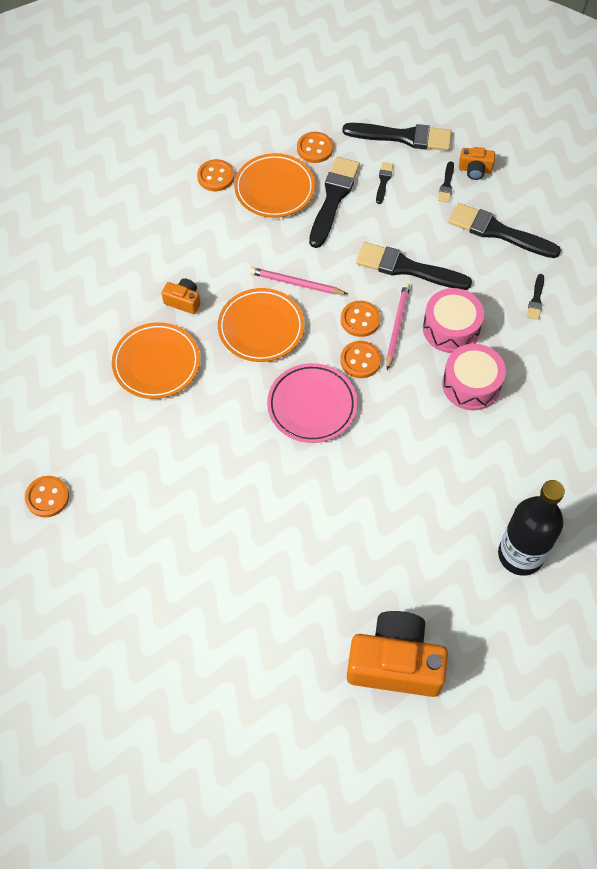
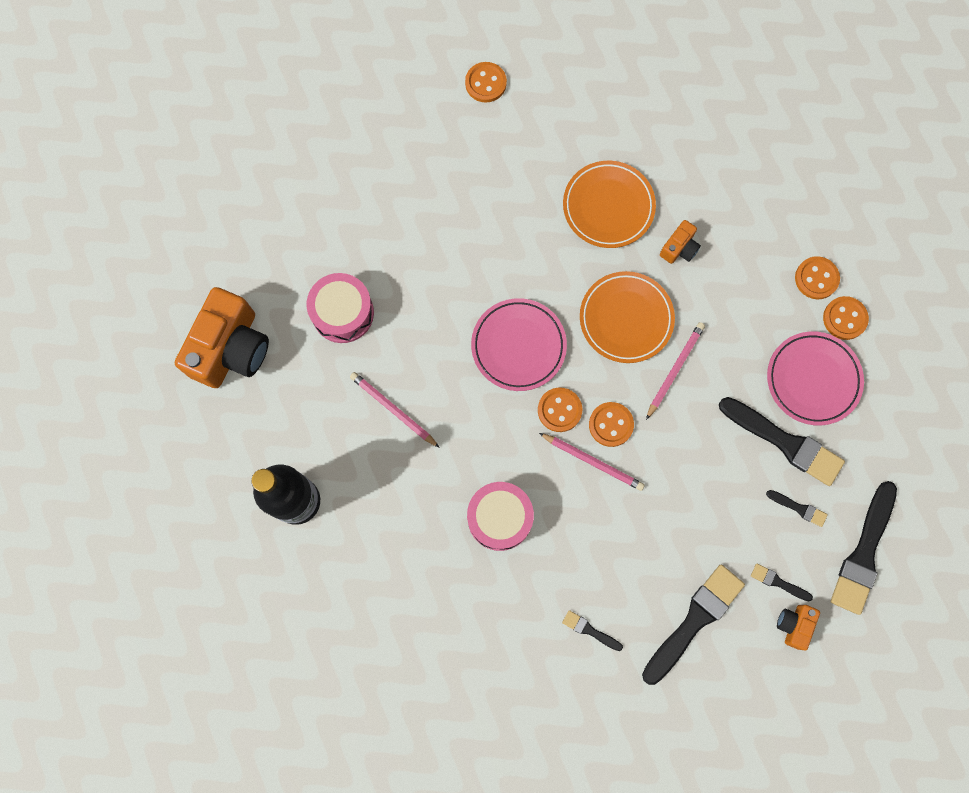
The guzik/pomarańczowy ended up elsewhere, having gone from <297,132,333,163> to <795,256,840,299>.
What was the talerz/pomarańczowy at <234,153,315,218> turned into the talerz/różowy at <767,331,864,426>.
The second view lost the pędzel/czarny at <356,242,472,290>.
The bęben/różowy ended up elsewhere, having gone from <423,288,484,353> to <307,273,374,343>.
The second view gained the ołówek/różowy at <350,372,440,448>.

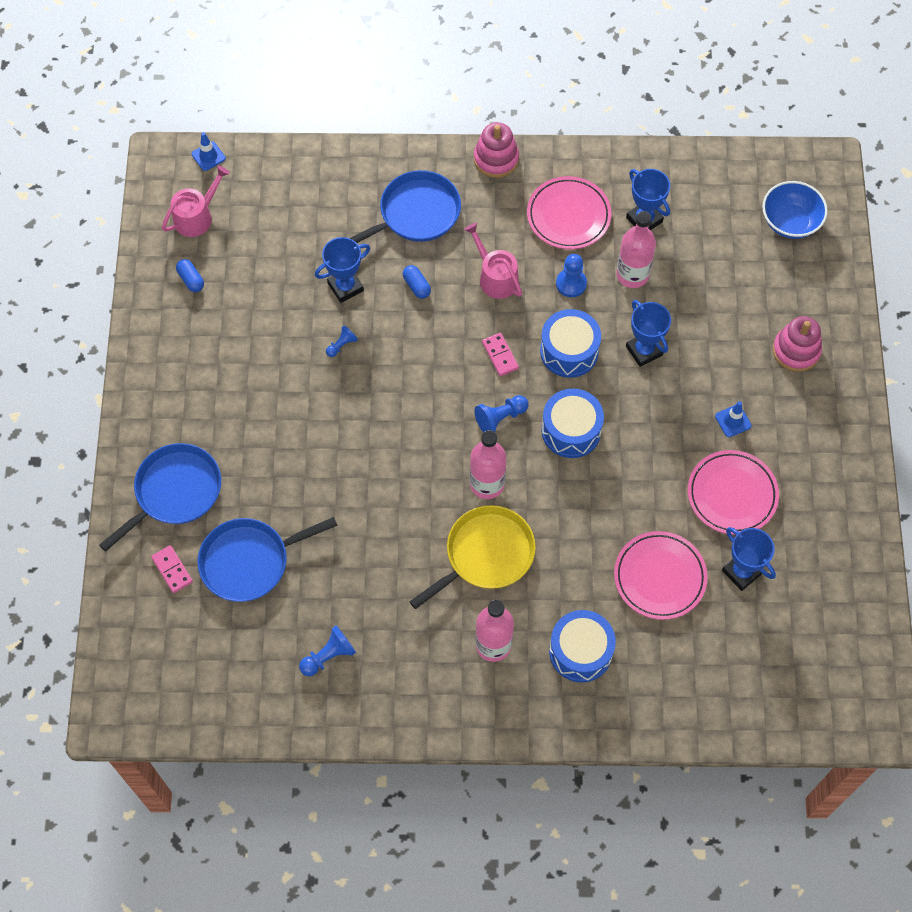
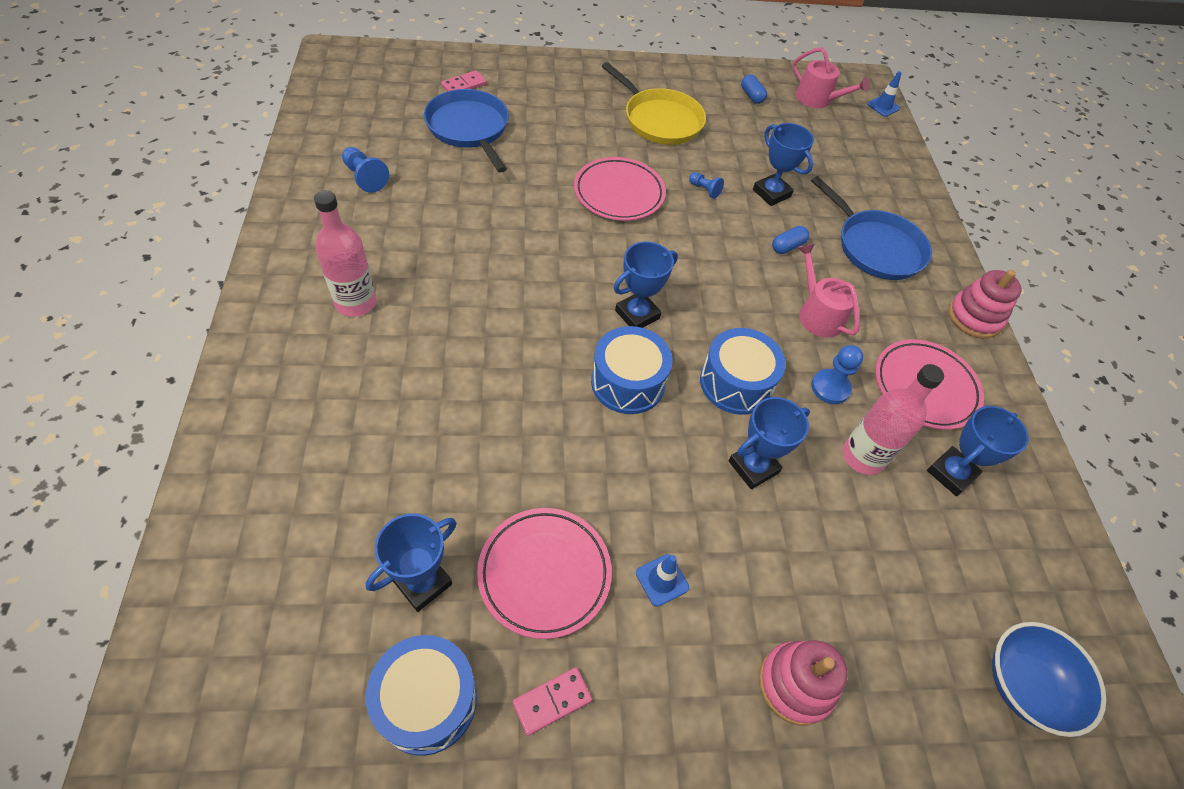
The konewka/różowy at <464,223,522,299> ended up facing another way, 75 degrees counterclockwise from before.
The kapsułka/niebieski at <176,259,204,292> ended up facing another way, 75 degrees counterclockwise from before.
The kostka domina/różowy ended up elsewhere, having gone from <482,333,519,376> to <513,667,592,736>.
Where the pionek/niebieski stood at <474,395,529,432>, the puchar/niebieski came to stand at <614,242,678,328>.
The second view lost the butelka/różowy at <470,430,506,499>.
The second view lost the patelnia/niebieski at <99,443,221,552>.
The patelnia/żółty ended up elsewhere, having gone from <409,505,536,609> to <602,62,706,145>.
The talerz/różowy ended up elsewhere, having gone from <614,531,708,620> to <574,157,666,221>.
The bęben/niebieski ended up elsewhere, having gone from <549,610,616,683> to <366,635,477,756>.

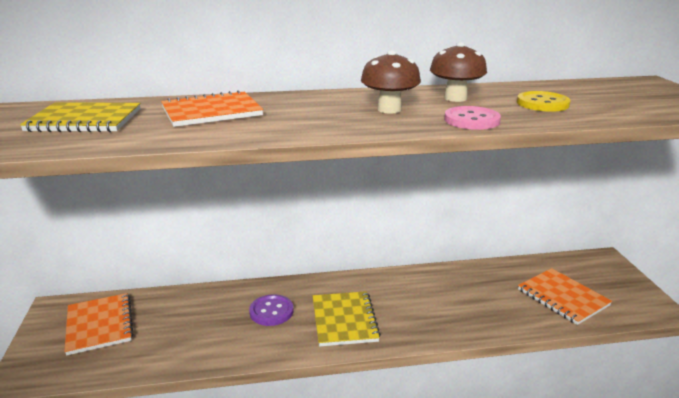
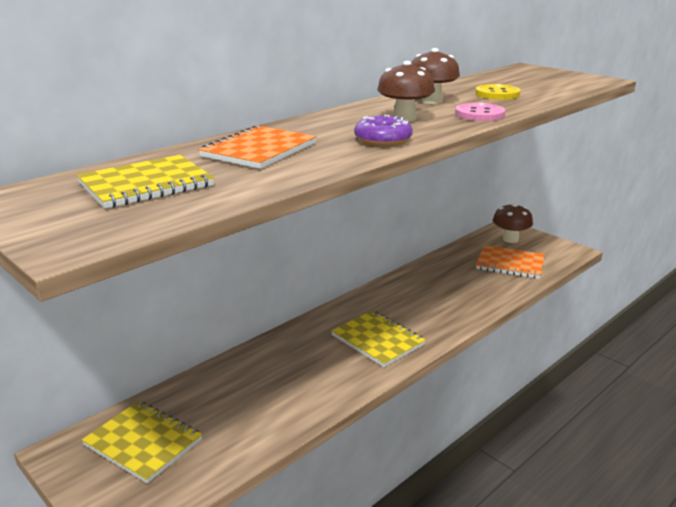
What was the zeszyt/pomarańczowy at <64,293,134,355> turned into the zeszyt/żółty at <82,401,202,483>.
The second view lost the guzik/fioletowy at <249,294,293,326>.
The second view gained the donut/fioletowy at <354,115,413,146>.
The second view gained the grzyb/brązowy at <493,203,533,243>.

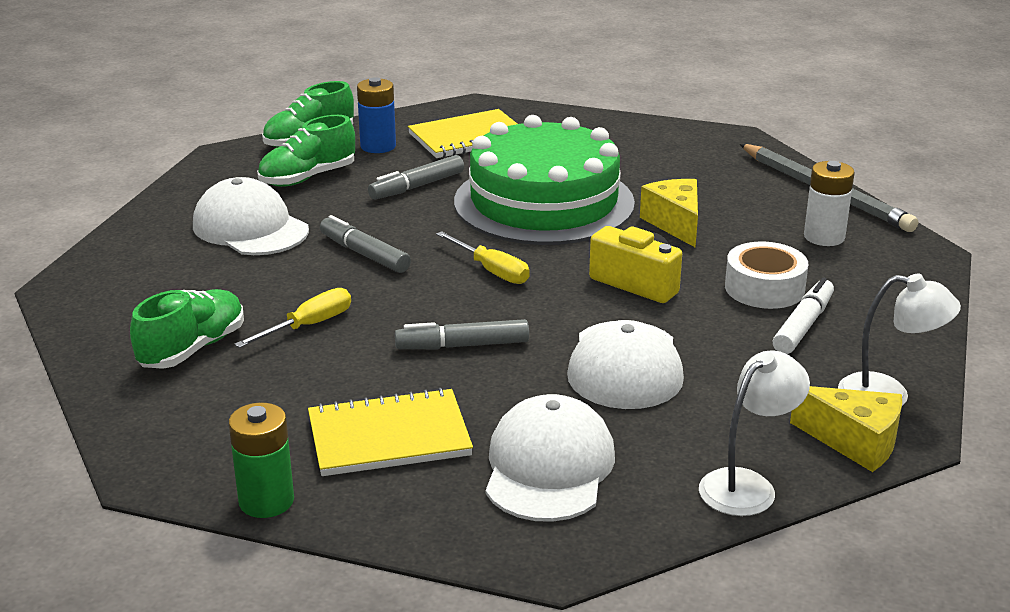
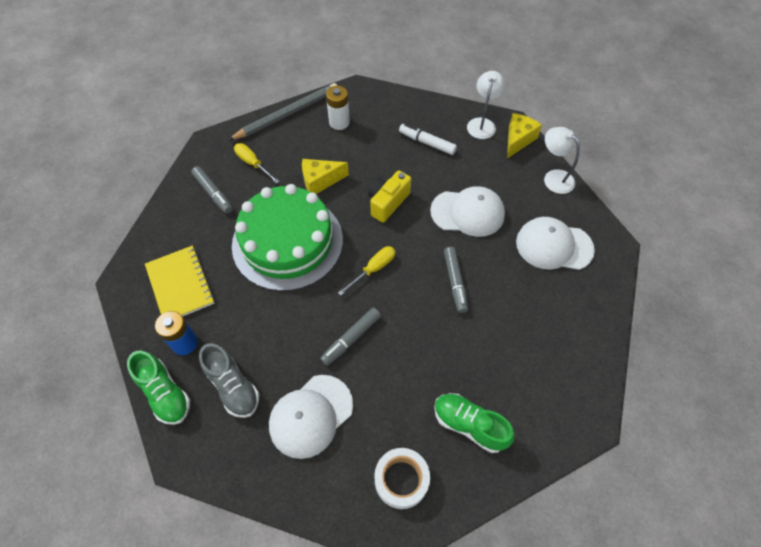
What was the but/zielony at <257,115,355,187> turned into the but/szary at <199,343,259,418>.
The flamaster/szary ended up elsewhere, having gone from <368,155,464,200> to <191,166,233,214>.
The taśma klejąca/biały ended up elsewhere, having gone from <725,242,808,309> to <374,448,430,509>.
The śrubokręt/żółty ended up elsewhere, having gone from <234,288,351,348> to <234,143,280,184>.
The second view lost the zeszyt/żółty at <308,388,473,476>.
The second view lost the bateria/zielony at <229,403,294,518>.

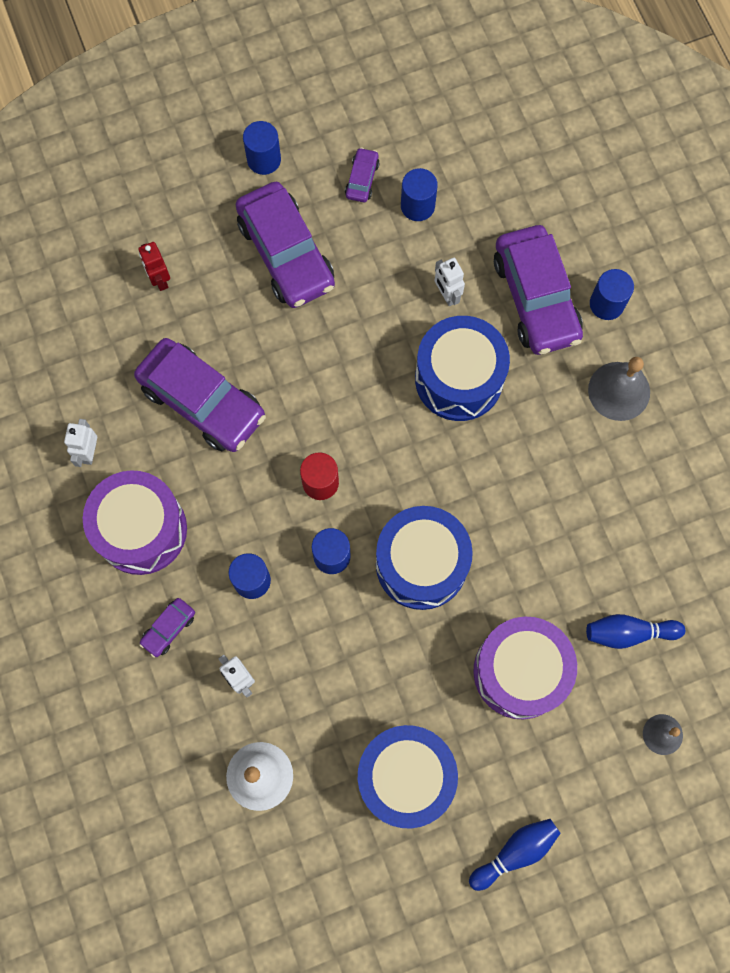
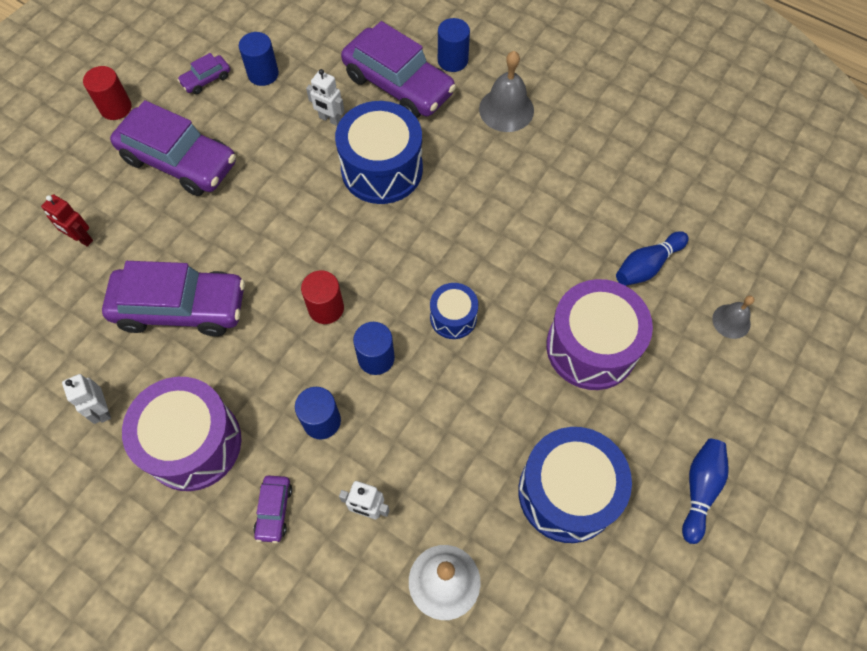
What was the walec/niebieski at <243,121,281,175> turned into the walec/czerwony at <83,66,132,120>.
The samochód/fioletowy at <345,147,380,202> ended up facing another way, 105 degrees counterclockwise from before.
The size of the bęben/niebieski at <376,506,473,610> changed by a factor of 0.53.

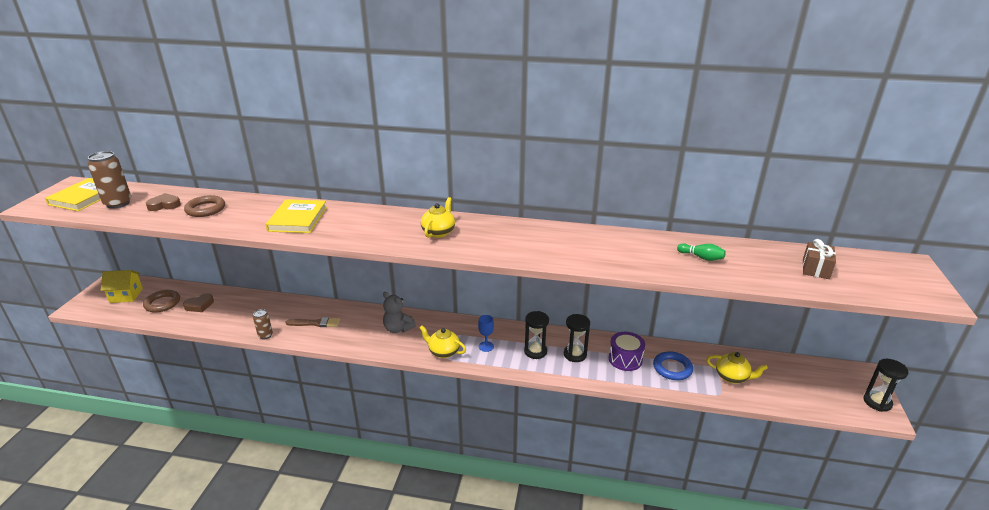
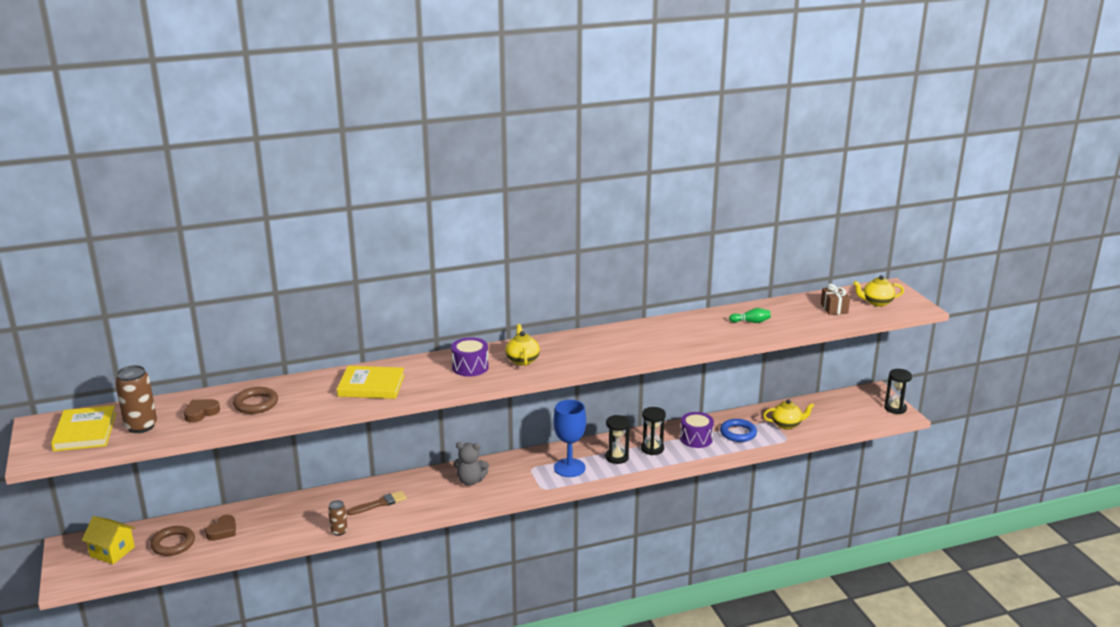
The książka/żółty at <266,199,327,233> ended up facing another way, 60 degrees counterclockwise from before.
The domek/żółty at <101,270,143,303> ended up facing another way, 60 degrees clockwise from before.
The size of the kielich/niebieski at <478,315,494,352> changed by a factor of 1.98.
The imbryk/żółty ended up elsewhere, having gone from <419,325,466,358> to <853,275,904,307>.
The second view gained the bęben/fioletowy at <451,337,489,377>.

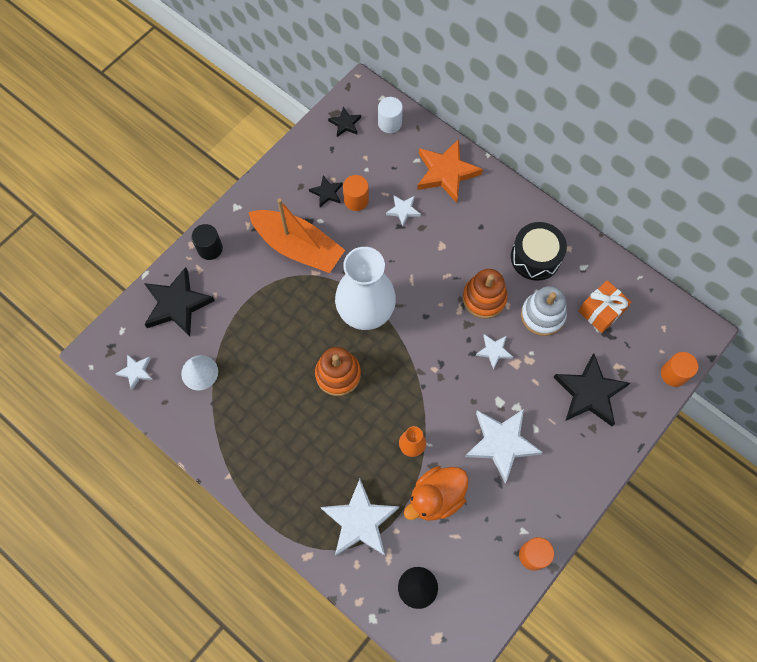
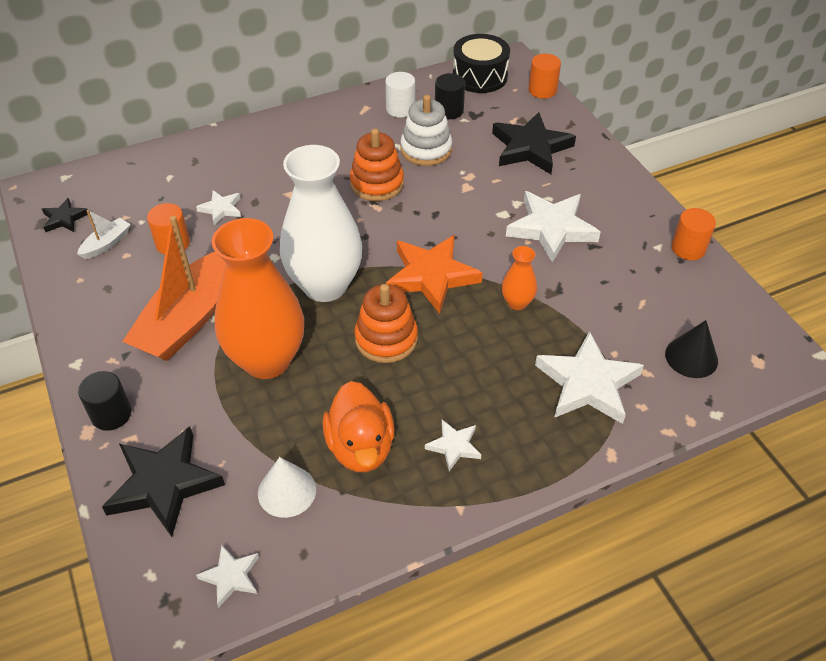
The walec/biały ended up elsewhere, having gone from <378,97,403,133> to <385,72,415,118>.
The gwiazda/pomarańczowy ended up elsewhere, having gone from <417,139,483,203> to <386,235,483,314>.
The second view lost the gwiazda/czarny at <309,175,343,207>.
The łódka/pomarańczowy at <249,198,345,273> ended up facing another way, 150 degrees clockwise from before.
The bęben/czarny ended up elsewhere, having gone from <511,222,567,281> to <453,34,510,93>.
Where the prezent/pomarańczowy stood at <578,280,631,333>, the walec/czarny came to stand at <435,73,465,119>.
The gwiazda/biały ended up elsewhere, having gone from <475,334,513,370> to <425,420,481,471>.
The kaczka/pomarańczowy ended up elsewhere, having gone from <404,466,469,520> to <322,381,395,472>.
The second view gained the łódka/biały at <77,210,131,259>.
The second view gained the wazon/pomarańczowy at <212,218,304,379>.

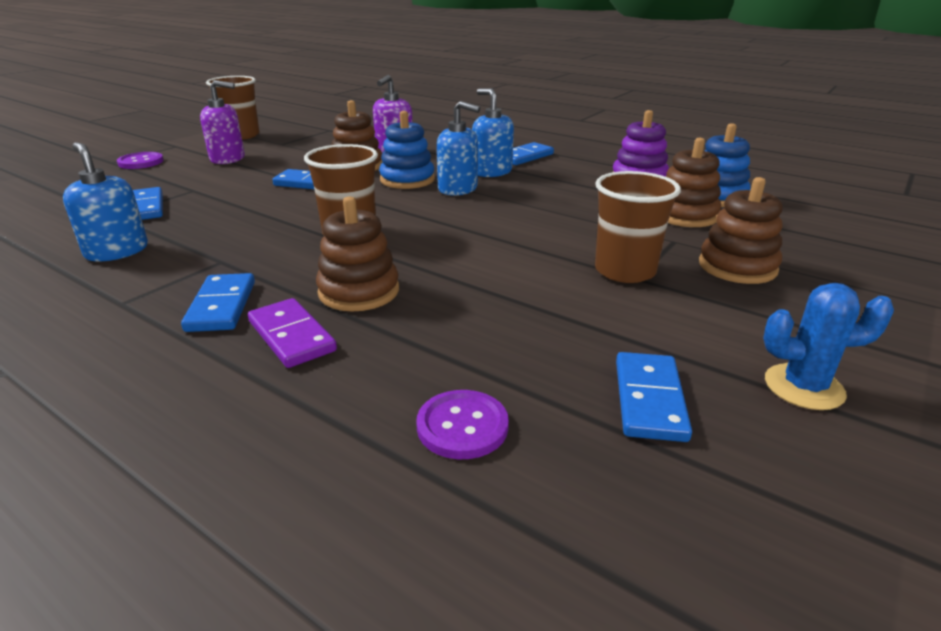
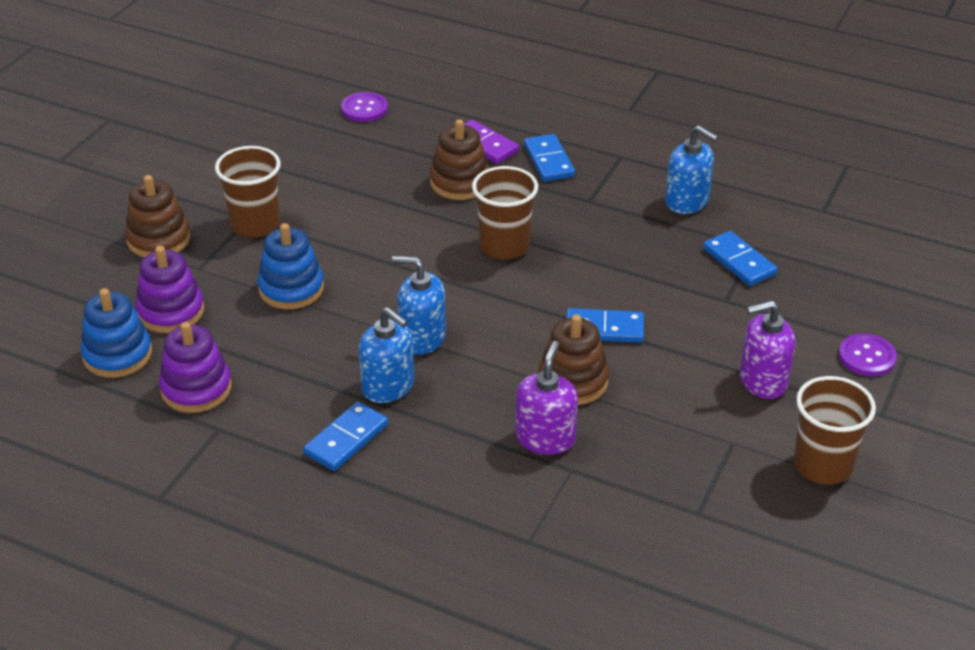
The zabawka nakładanka/niebieski ended up elsewhere, having gone from <379,111,435,189> to <257,223,324,309>.
What was the zabawka nakładanka/brązowy at <666,138,721,227> turned into the zabawka nakładanka/fioletowy at <135,246,204,333>.
The second view lost the kaktus/niebieski at <763,283,894,410>.
The second view lost the kostka domina/niebieski at <616,352,692,442>.

